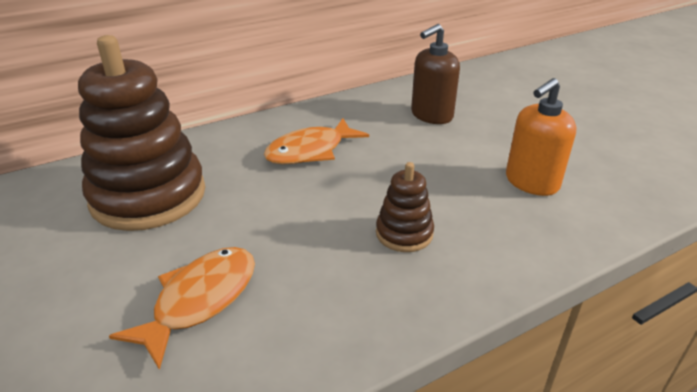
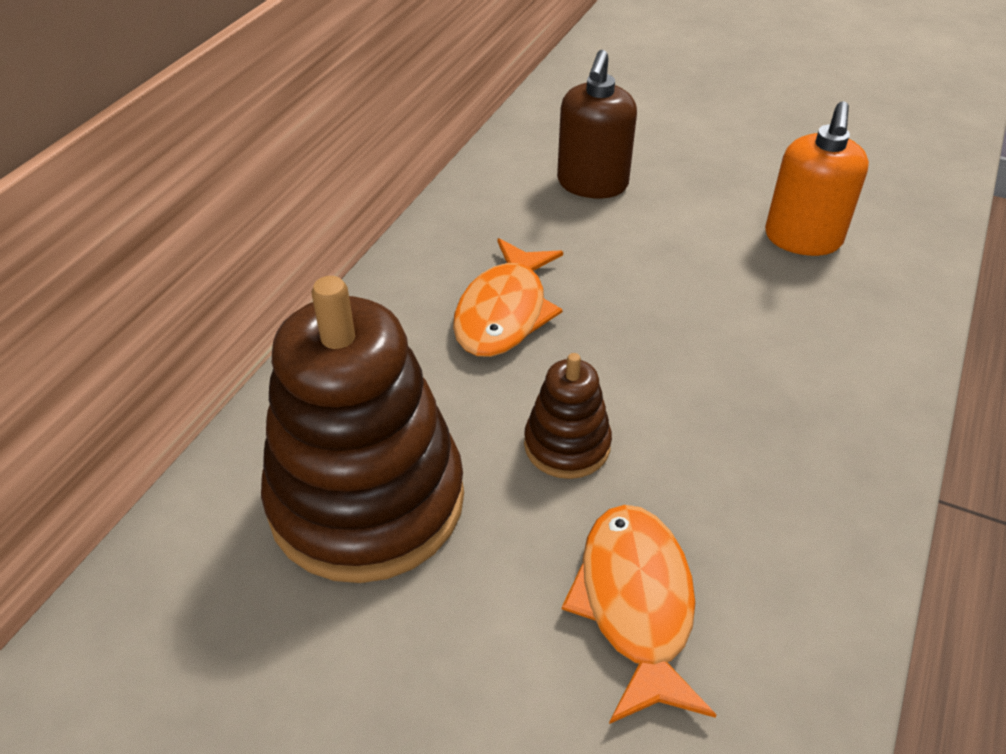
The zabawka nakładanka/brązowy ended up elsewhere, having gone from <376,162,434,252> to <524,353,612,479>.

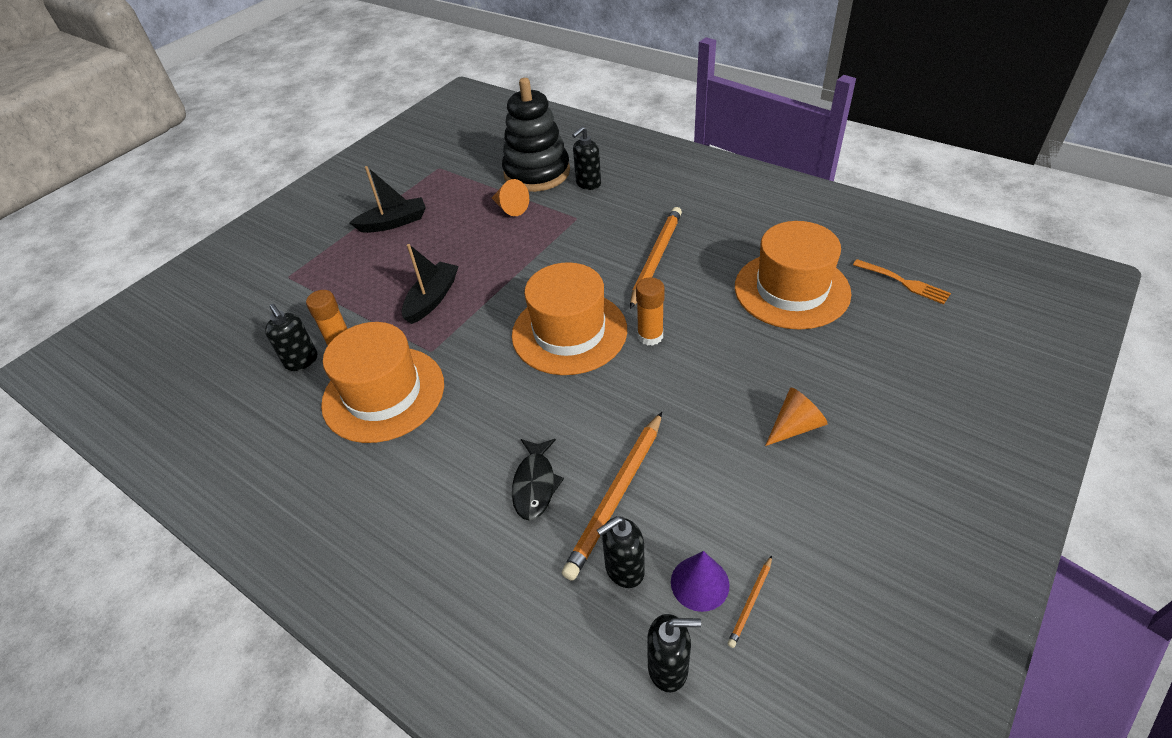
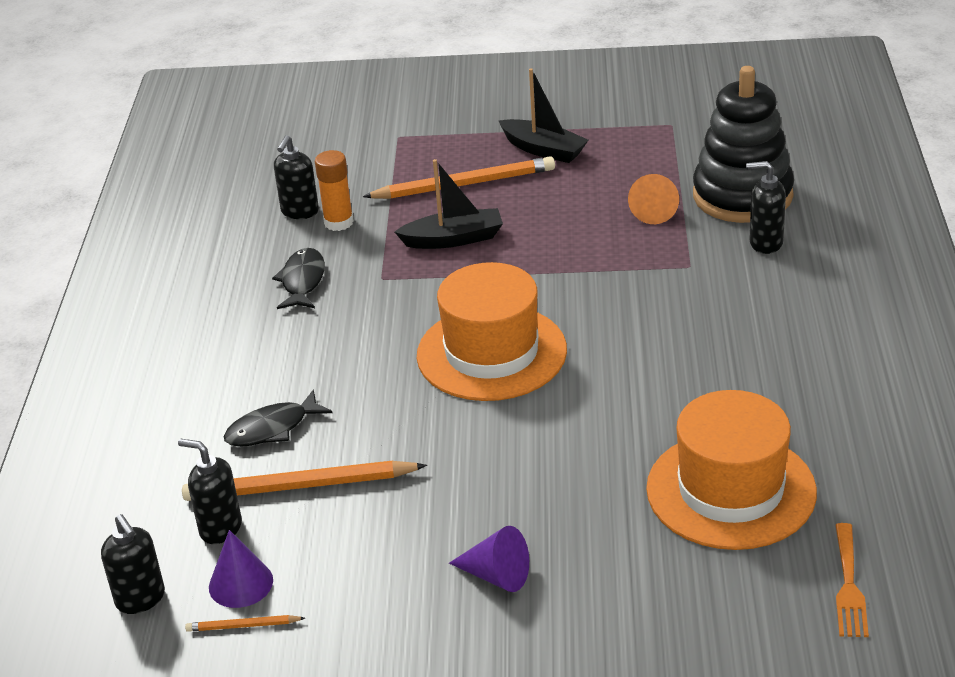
The ołówek/pomarańczowy ended up elsewhere, having gone from <630,207,682,309> to <363,156,555,199>.
The second view lost the klej w sztyfcie/pomarańczowy at <636,277,665,346>.
Where the kapelusz/pomarańczowy stood at <321,322,444,443>, the ryba/czarny came to stand at <272,248,325,309>.
What was the stożek/pomarańczowy at <765,388,828,446> turned into the stożek/fioletowy at <449,526,529,592>.

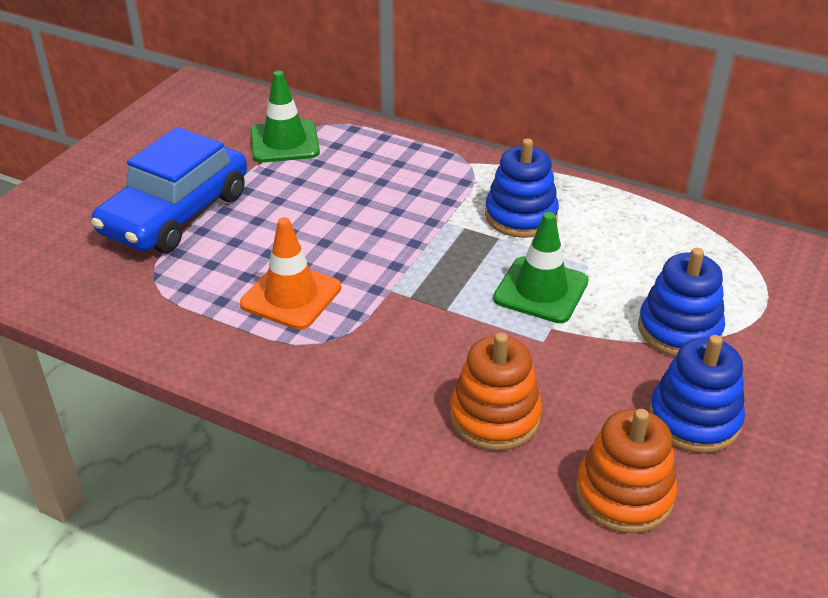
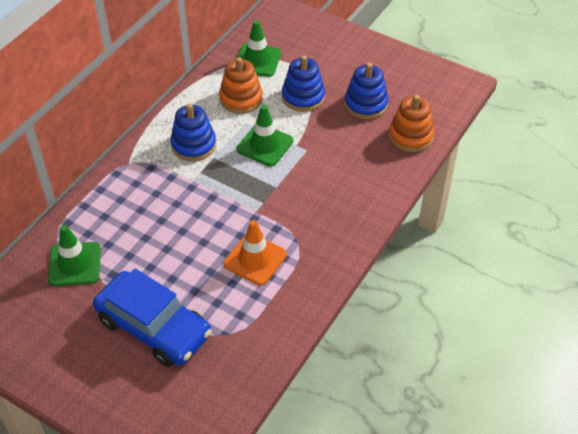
The zabawka nakładanka/pomarańczowy ended up elsewhere, having gone from <450,332,542,451> to <219,57,263,114>.
The second view gained the pachołek/zielony at <237,20,281,77>.

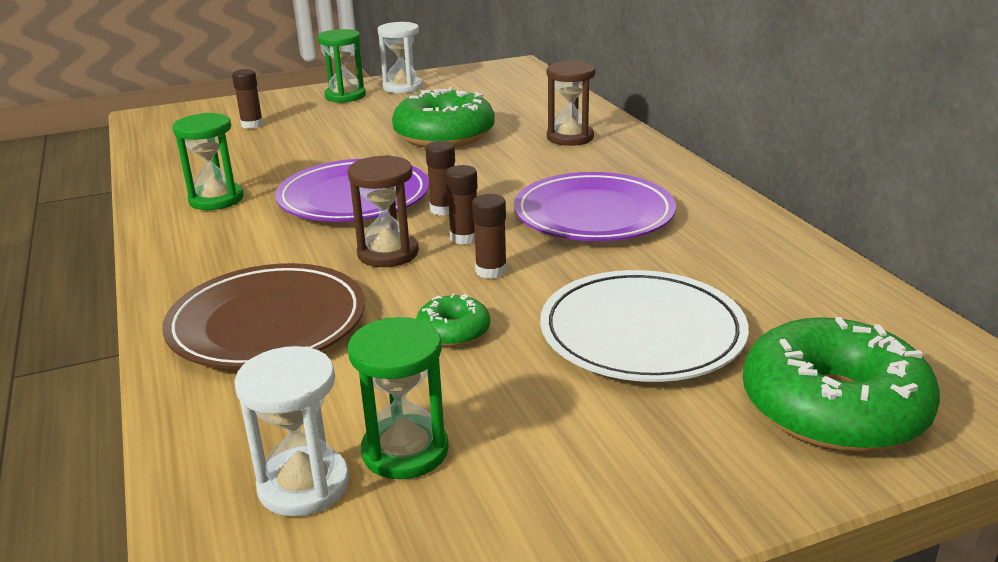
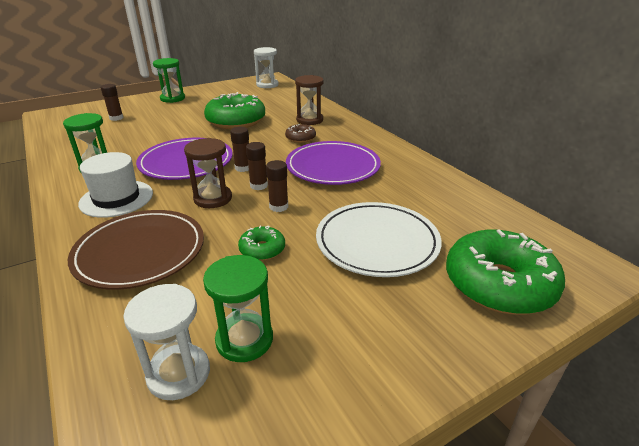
The klepsydra/biały ended up elsewhere, having gone from <378,22,423,93> to <254,47,279,88>.
The second view gained the donut/brązowy at <285,124,316,143>.
The second view gained the kapelusz/biały at <78,152,153,218>.

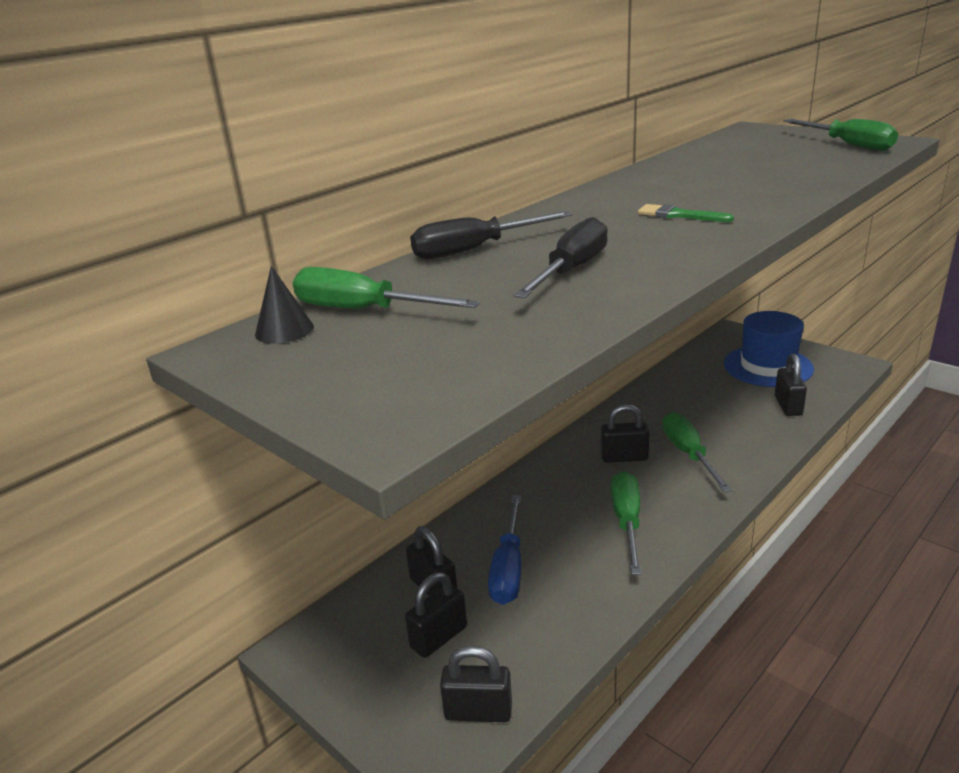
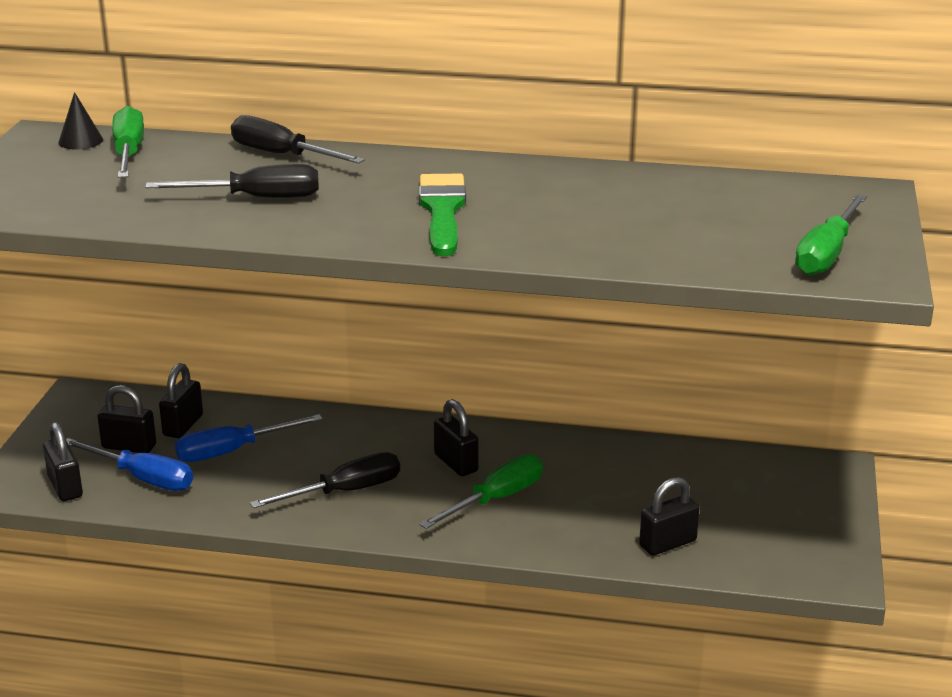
The size of the pędzel/zielony at <638,204,734,222> changed by a factor of 1.77.
The second view lost the kapelusz/niebieski at <724,311,814,387>.
What was the śrubokręt/zielony at <611,471,642,575> turned into the śrubokręt/czarny at <250,452,400,508>.
The second view gained the śrubokręt/niebieski at <66,438,193,491>.

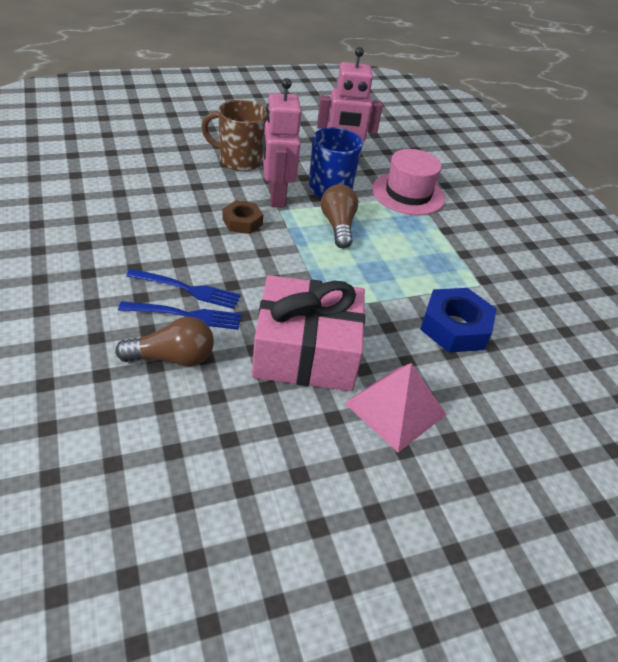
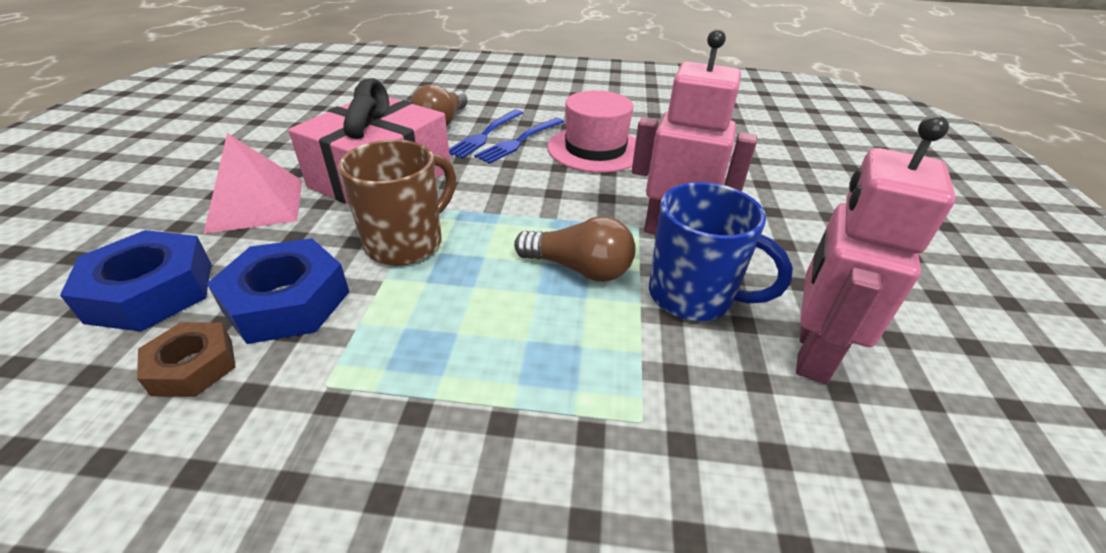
The kubek/brązowy ended up elsewhere, having gone from <201,100,267,171> to <338,140,456,266>.
The kapelusz/różowy ended up elsewhere, having gone from <372,149,445,215> to <547,90,636,173>.
The nakrętka/brązowy ended up elsewhere, having gone from <223,200,263,234> to <137,322,236,397>.
The second view gained the nakrętka/niebieski at <60,230,211,332>.

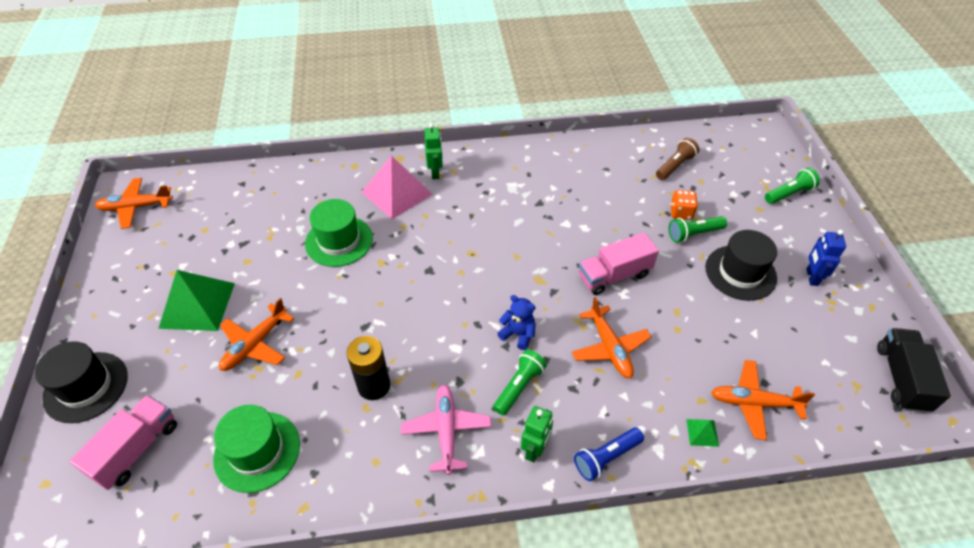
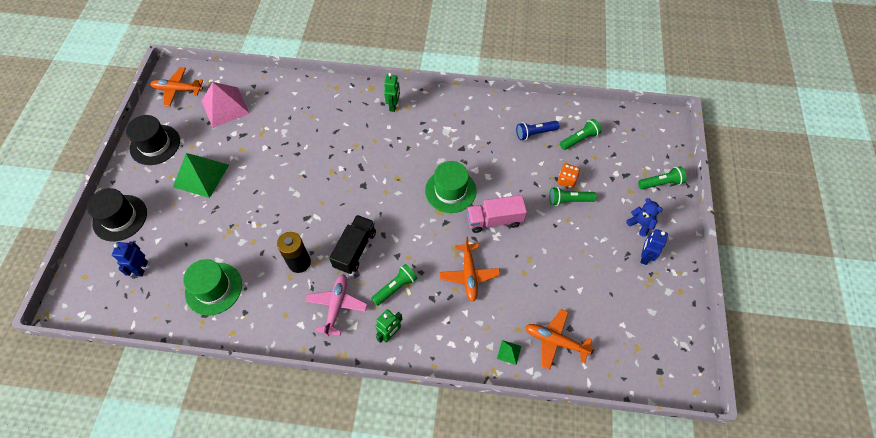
What was the latarka/brązowy at <656,138,699,180> turned into the latarka/zielony at <560,119,602,150>.
The piramida/różowy ended up elsewhere, having gone from <362,156,433,219> to <202,82,250,128>.
The kapelusz/zielony ended up elsewhere, having gone from <305,199,373,267> to <425,161,476,213>.
The kapelusz/czarny ended up elsewhere, having gone from <705,230,777,301> to <126,115,180,165>.
The miś/niebieski ended up elsewhere, having gone from <497,295,536,350> to <626,198,663,237>.
The second view lost the samolot/pomarańczowy at <219,298,294,371>.
The ciężarówka/czarny ended up elsewhere, having gone from <877,328,951,413> to <329,215,376,274>.
Where the ciężarówka/różowy stood at <70,395,177,490>, the robot/niebieski came to stand at <112,241,148,277>.
The latarka/niebieski ended up elsewhere, having gone from <574,428,644,481> to <516,121,559,140>.

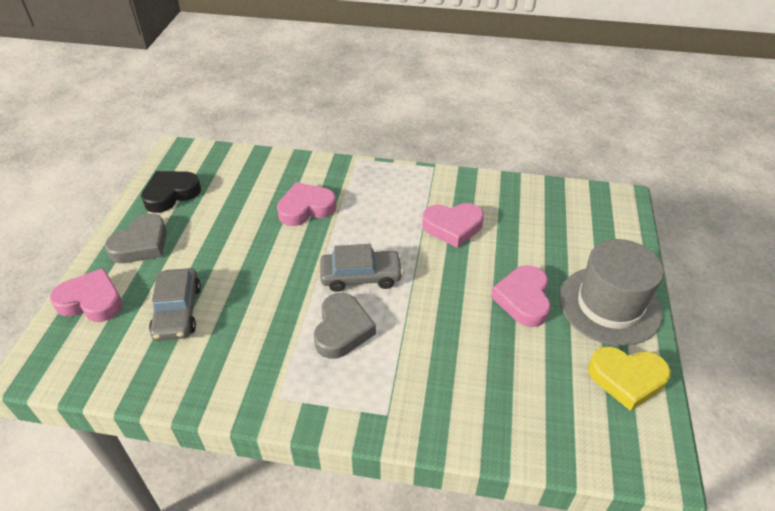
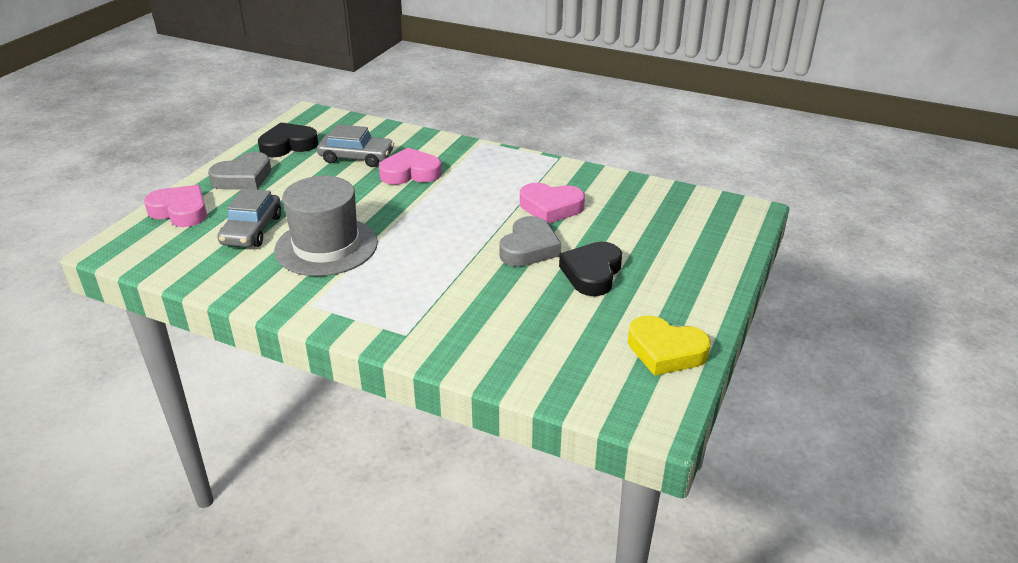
The kapelusz/szary ended up elsewhere, having gone from <559,239,664,346> to <274,176,378,276>.
The samochód/szary ended up elsewhere, having gone from <320,244,403,292> to <317,124,394,167>.
What was the serce/różowy at <491,265,551,327> turned into the serce/czarny at <559,242,622,296>.
The serce/szary ended up elsewhere, having gone from <314,293,376,359> to <499,216,561,267>.

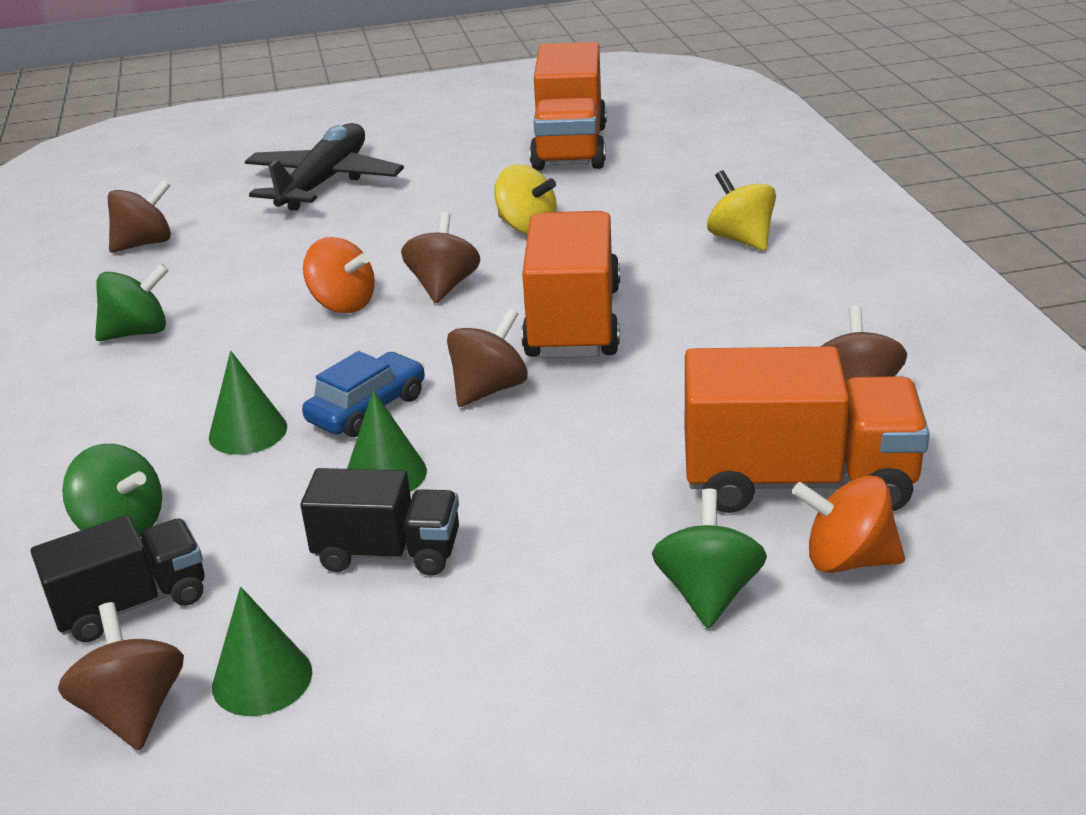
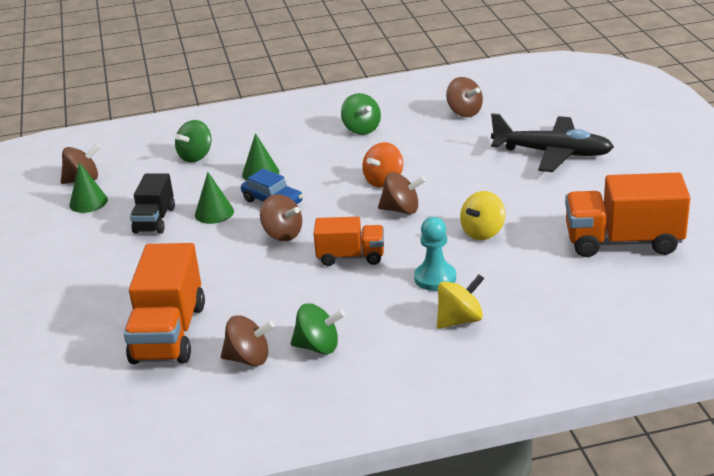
The size of the ciężarówka/pomarańczowy at <522,211,620,358> changed by a factor of 0.60.
The second view lost the bączek/pomarańczowy at <792,476,905,573>.
The bączek/zielony ended up elsewhere, having gone from <652,489,767,628> to <290,303,345,354>.
The second view lost the ciężarówka/czarny at <31,515,204,642>.
The second view gained the pionek/turkusowy at <414,217,456,291>.

